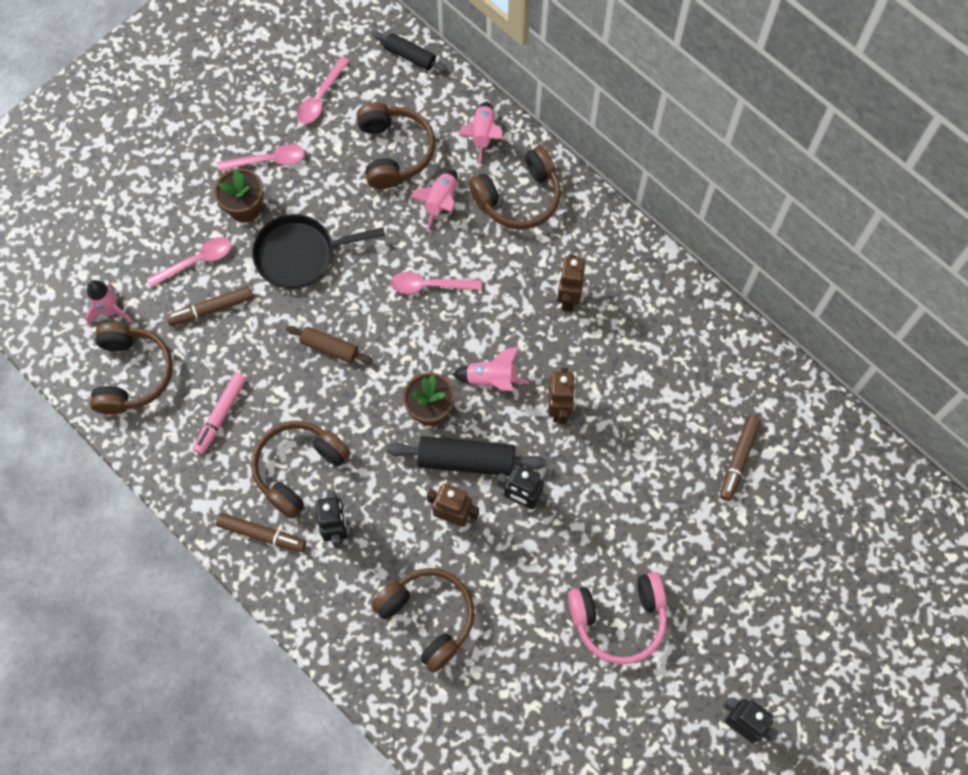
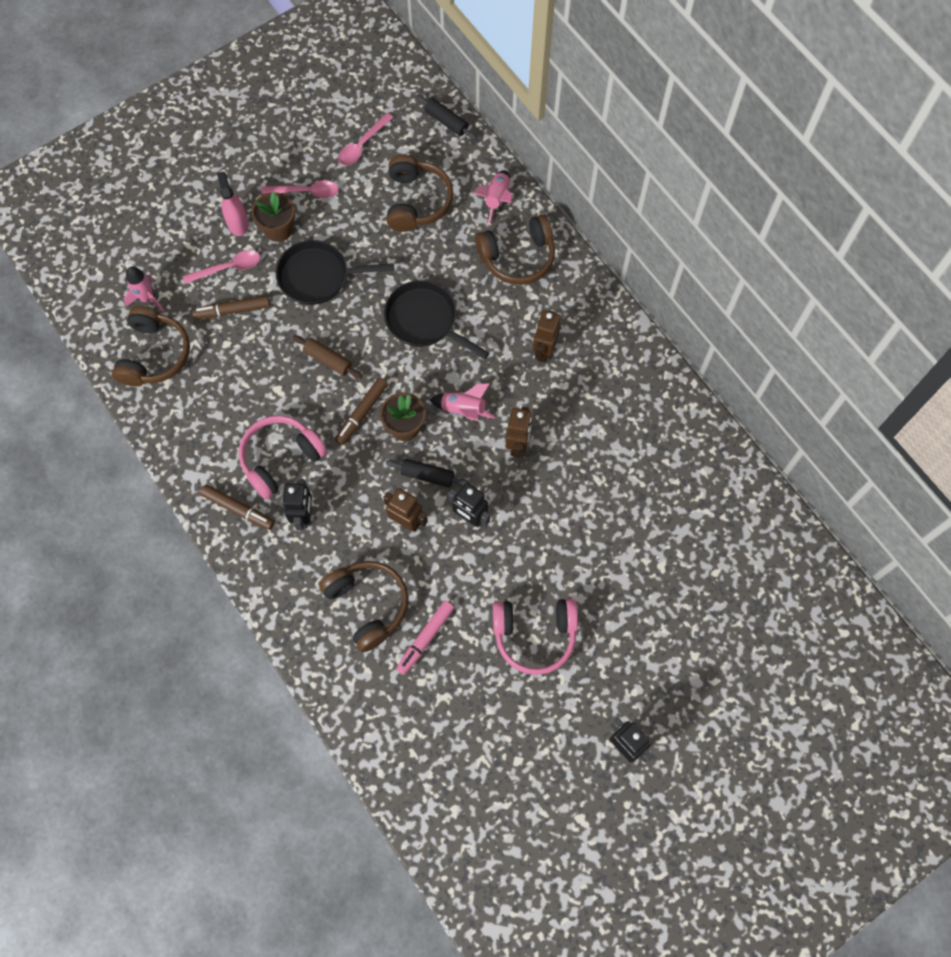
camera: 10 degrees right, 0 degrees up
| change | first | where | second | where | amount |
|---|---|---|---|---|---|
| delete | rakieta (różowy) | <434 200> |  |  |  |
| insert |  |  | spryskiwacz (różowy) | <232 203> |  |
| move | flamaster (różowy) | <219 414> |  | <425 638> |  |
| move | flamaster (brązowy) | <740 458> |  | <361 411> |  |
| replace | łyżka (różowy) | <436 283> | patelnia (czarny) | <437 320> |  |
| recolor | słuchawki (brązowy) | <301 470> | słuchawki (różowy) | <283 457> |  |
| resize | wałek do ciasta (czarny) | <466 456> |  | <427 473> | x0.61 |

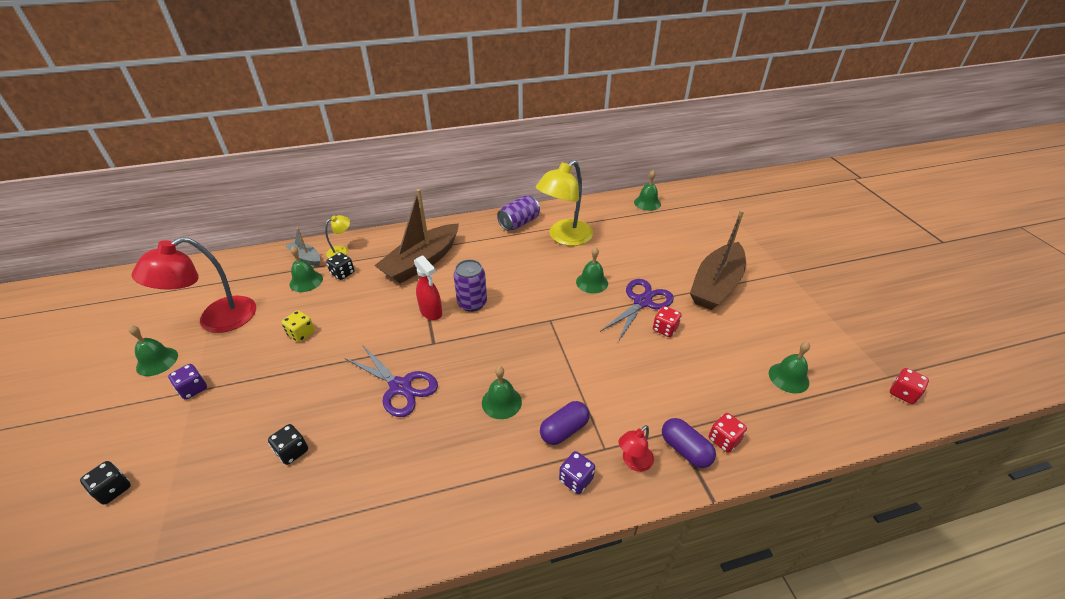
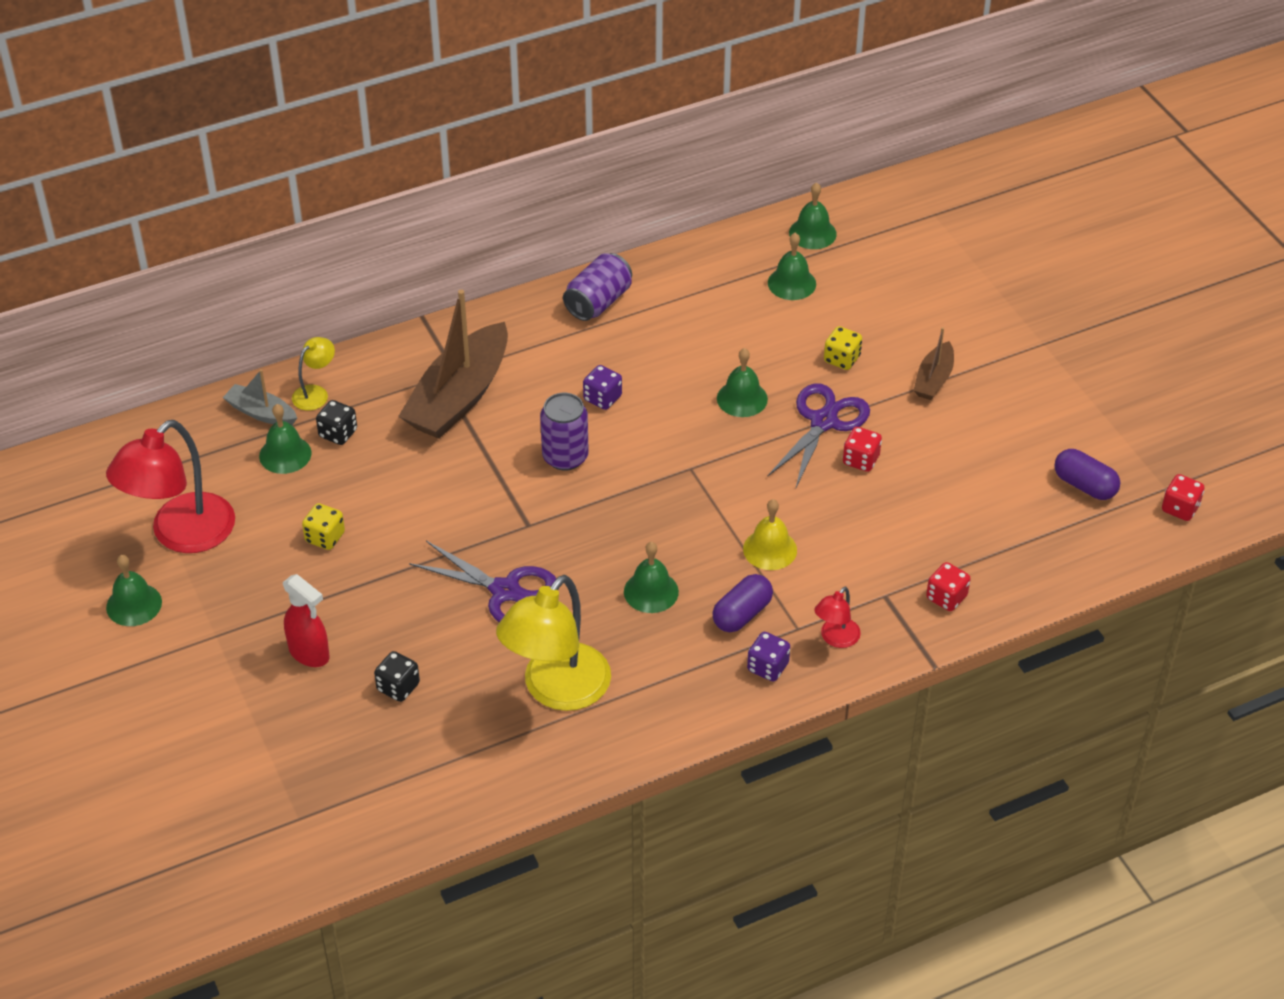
camera: 10 degrees left, 5 degrees up
| change | first | where | second | where | amount |
|---|---|---|---|---|---|
| delete | kostka do gry (czarny) | <105 483> |  |  |  |
| insert |  |  | dzwonek (żółty) | <770 534> |  |
| insert |  |  | kostka do gry (żółty) | <843 348> |  |
| move | kostka do gry (fioletowy) | <187 382> |  | <602 387> |  |
| move | spryskiwacz (czerwony) | <428 287> |  | <306 620> |  |
| move | lampka (żółty) | <564 203> |  | <553 643> |  |
| move | kapsułka (fioletowy) | <689 443> |  | <1087 474> |  |
| move | dzwonek (zielony) | <789 368> |  | <792 266> |  |
| resize | łódka (brązowy) | <718 260> |  | <933 363> | x0.49 |

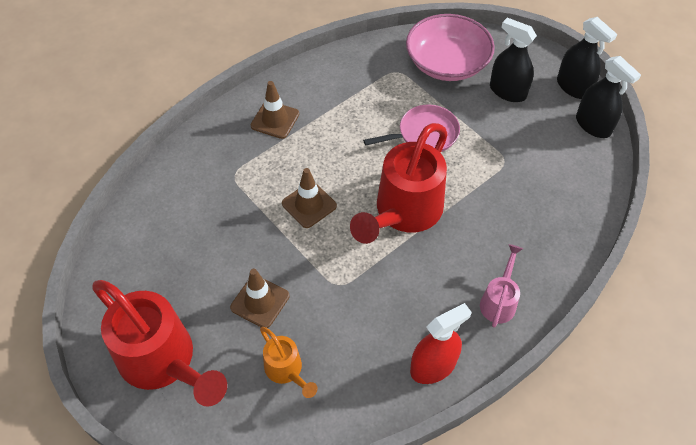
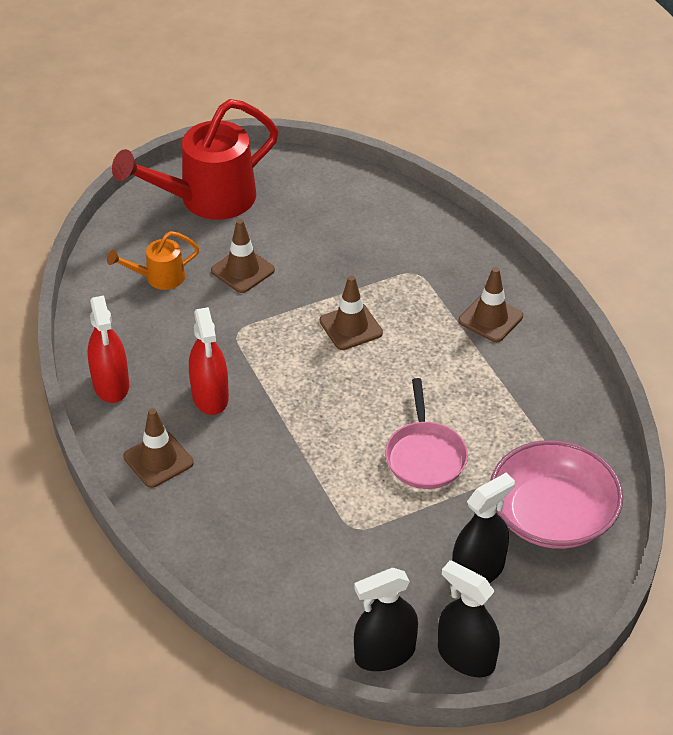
camera: 105 degrees right, 10 degrees down
| change | first | where | second | where | amount |
|---|---|---|---|---|---|
| delete | konewka (czerwony) | <399 183> |  |  |  |
| insert |  |  | spryskiwacz (czerwony) | <209 361> |  |
| replace | konewka (różowy) | <501 285> | pachołek (brązowy) | <158 448> |  |
| rotate | spryskiwacz (czarny) | <587 58> |  | <469 618> | 60 degrees clockwise |

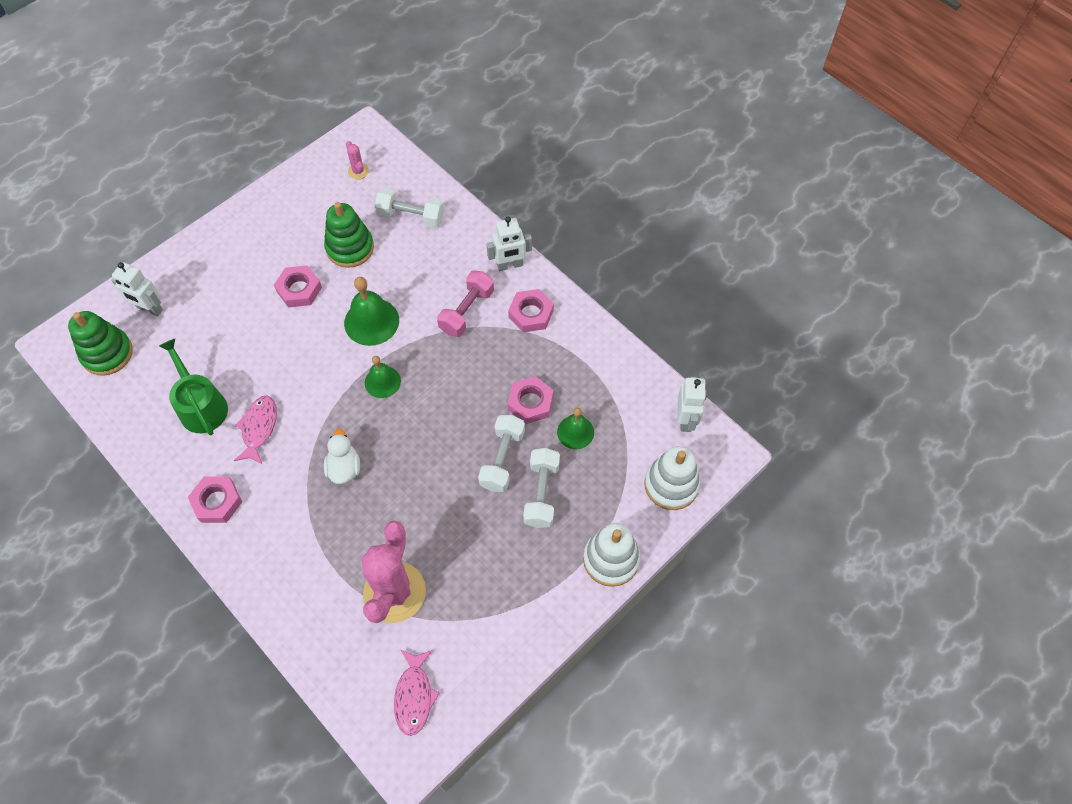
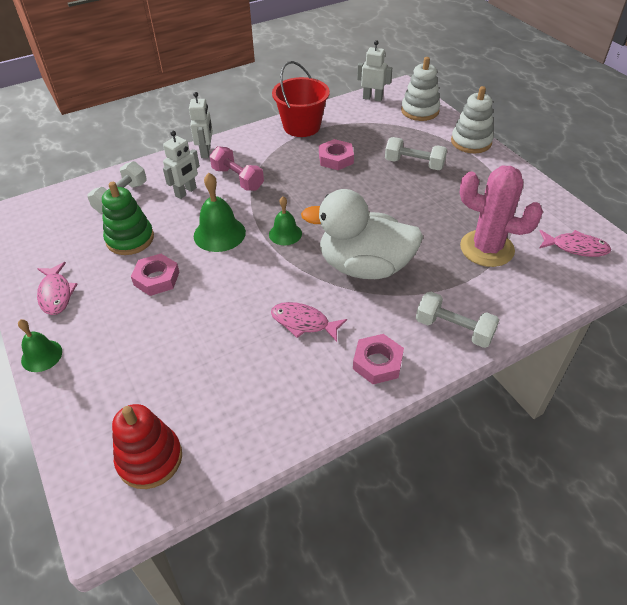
camera: 75 degrees left, 15 degrees down
| change | first | where | second | where | amount |
|---|---|---|---|---|---|
| delete | konewka (zielony) | <193 387> |  |  |  |
| delete | kaktus (różowy) | <357 160> |  |  |  |
| delete | nakrętka (różowy) | <531 311> |  |  |  |
| insert |  |  | ryba (różowy) | <57 288> |  |
| insert |  |  | wiadro (czerwony) | <301 99> |  |
| move | robot (biały) | <137 289> |  | <181 165> |  |
| move | hantel (biały) | <501 453> |  | <457 320> |  |
| move | dzwonek (zielony) | <575 428> |  | <40 345> |  |
| recolor | zabawka nakładanka (zielony) | <100 343> | zabawka nakładanka (czerwony) | <147 446> |  |
| resize | kaczka (biały) | <342 456> |  | <362 234> | x2.23 |

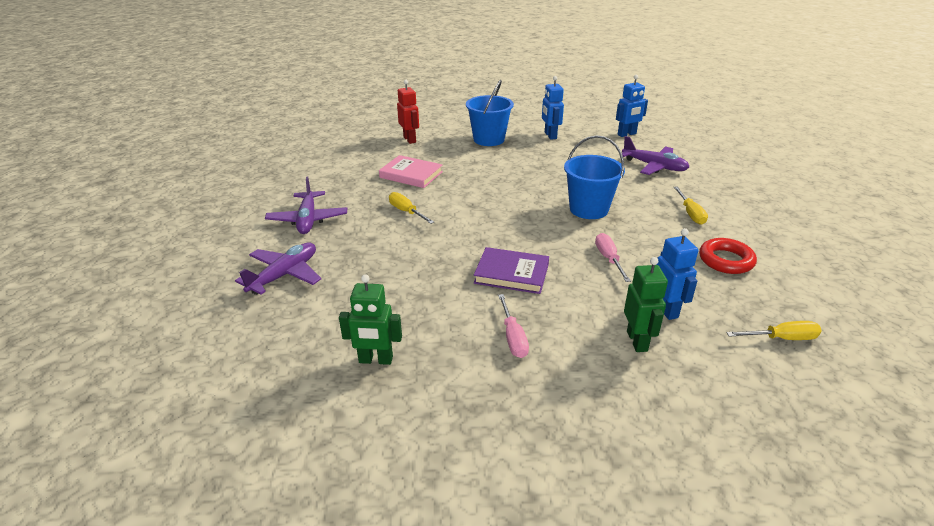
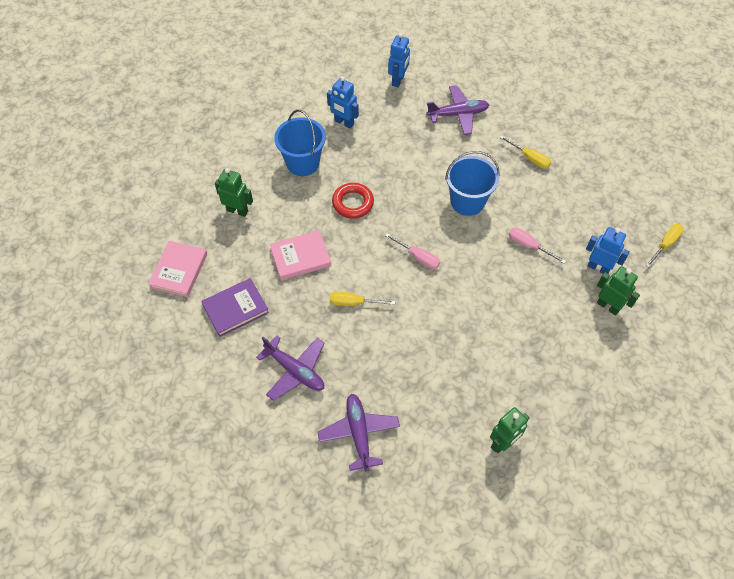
camera: 45 degrees left, 25 degrees up
| change | first | where | second | where | amount |
|---|---|---|---|---|---|
| insert |  |  | książka (różowy) | <177 269> |  |
| move | książka (fioletowy) | <511 270> |  | <235 307> |  |
| move | śrubokręt (różowy) | <513 326> |  | <412 251> |  |
| move | pierścień (czerwony) | <728 256> |  | <353 201> |  |
| recolor | robot (czerwony) | <408 112> | robot (zielony) | <234 192> |  |

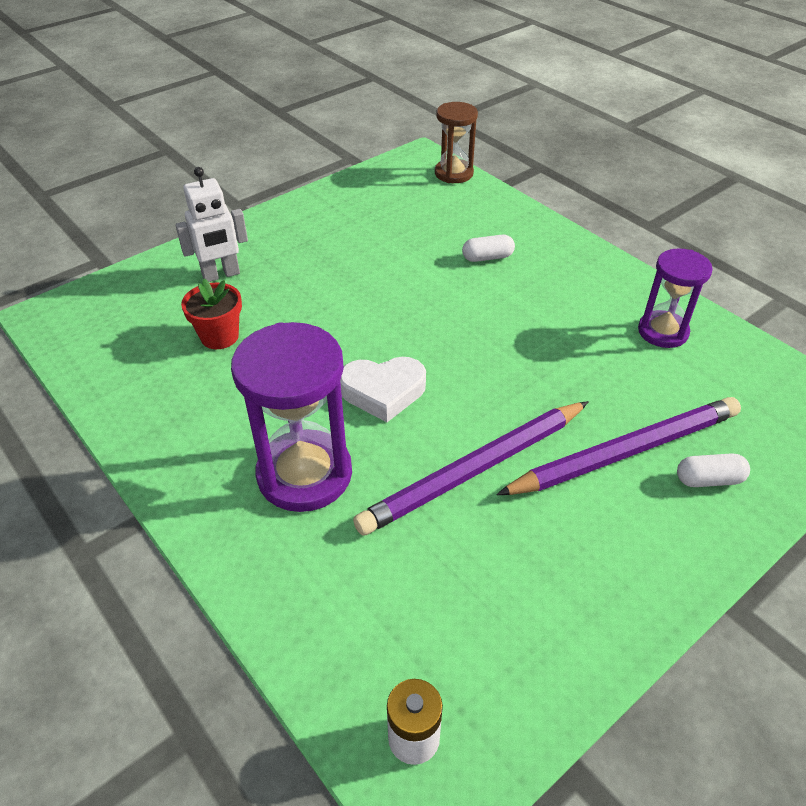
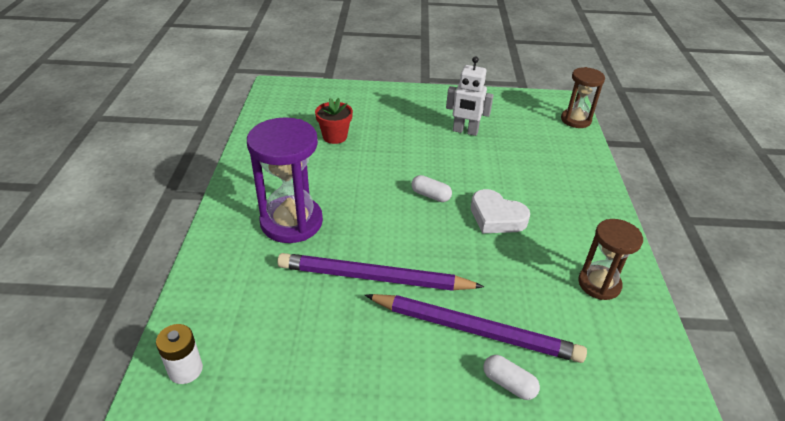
camera: 40 degrees right, 5 degrees down
| change | first | where | second | where | amount |
|---|---|---|---|---|---|
| move | robot (biały) | <211 224> |  | <470 96> |  |
| move | serce (biały) | <383 389> |  | <500 211> |  |
| move | kapsułka (biały) | <488 248> |  | <431 188> |  |
| recolor | klepsydra (fioletowy) | <675 298> | klepsydra (brązowy) | <610 259> |  |

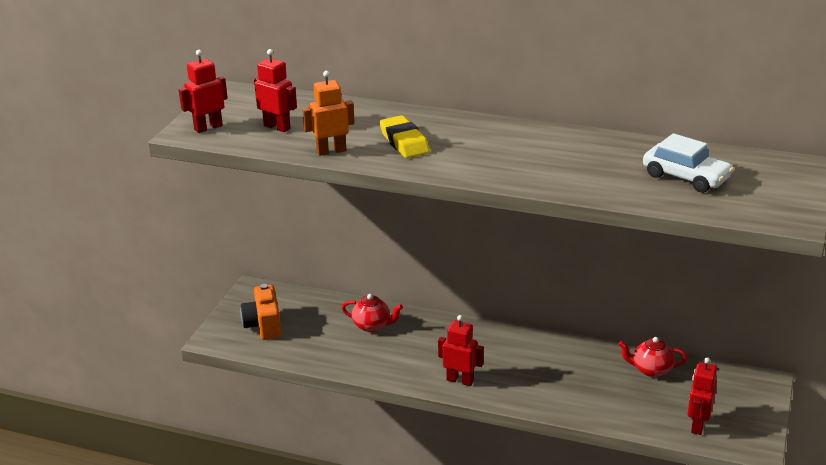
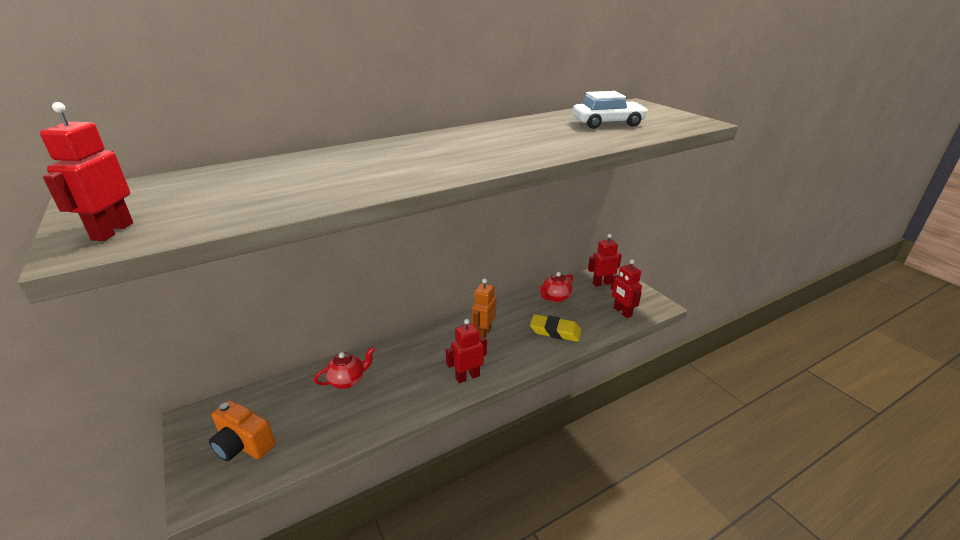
camera: 50 degrees left, 0 degrees up
| change | first | where | second | where | amount |
|---|---|---|---|---|---|
| move | robot (czerwony) | <275 90> |  | <605 260> |  |
| move | robot (pomarańczowy) | <328 113> |  | <484 308> |  |
| move | gumka do mazania (żółty) | <404 136> |  | <555 328> |  |

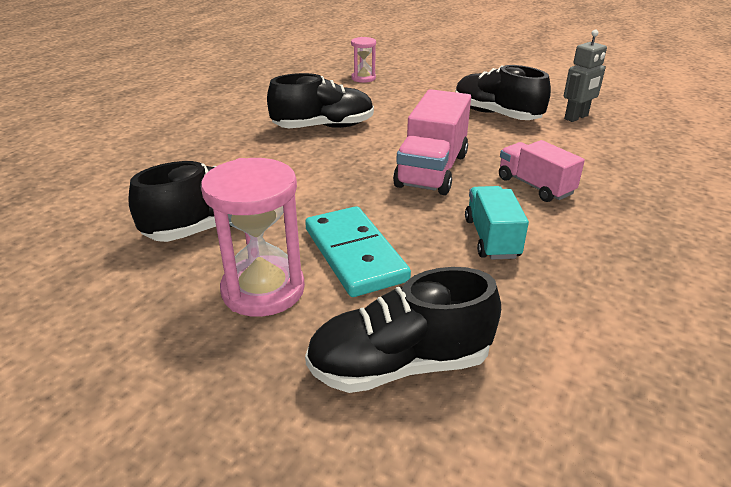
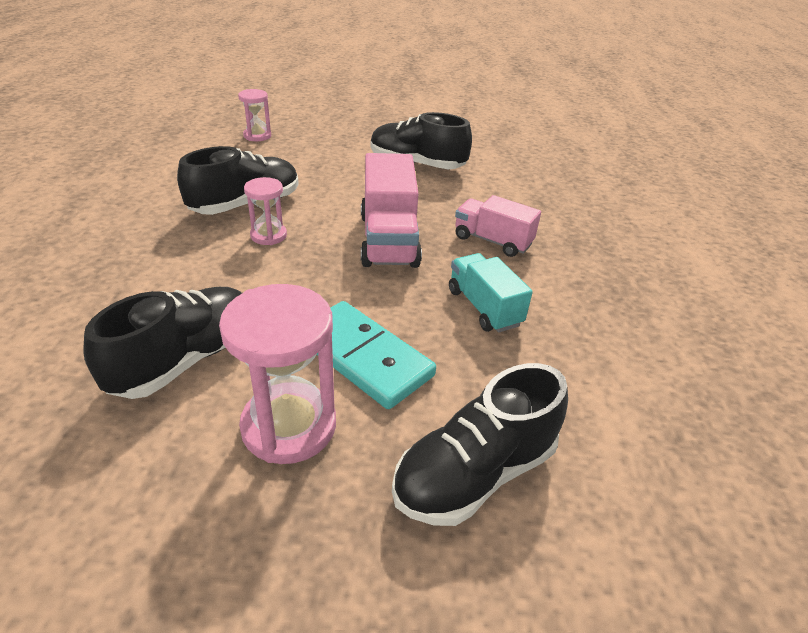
camera: 25 degrees left, 5 degrees up
| change | first | where | second | where | amount |
|---|---|---|---|---|---|
| delete | robot (szary) | <585 76> |  |  |  |
| insert |  |  | klepsydra (różowy) | <265 211> |  |

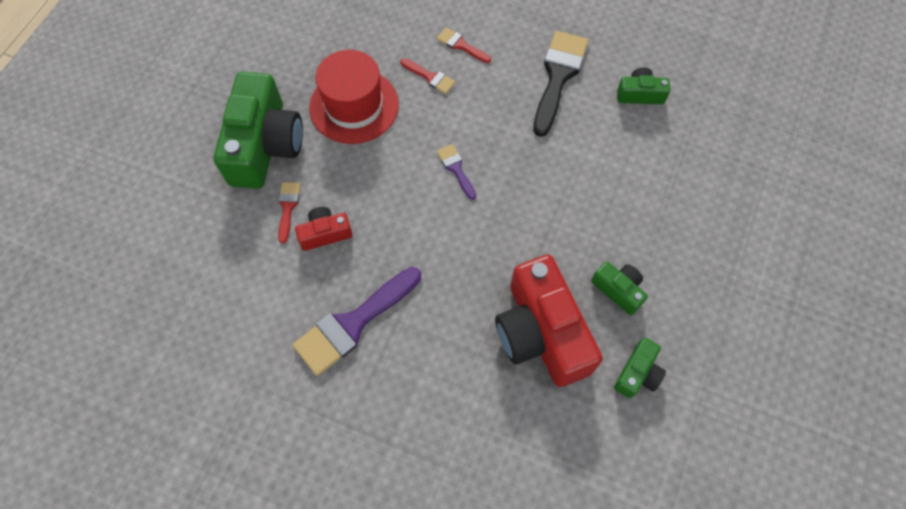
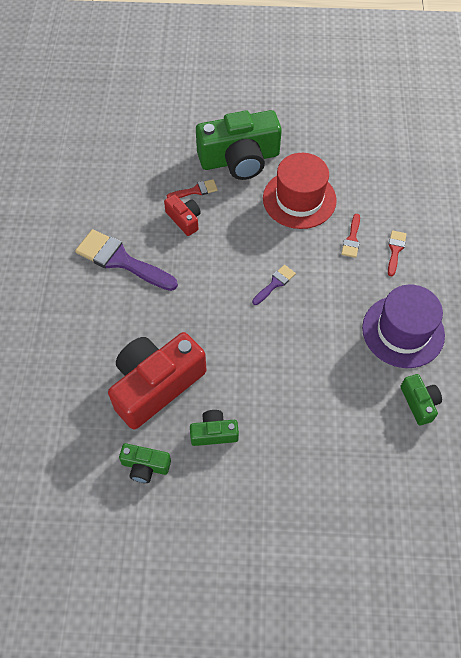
camera: 70 degrees right, 5 degrees down
| change | first | where | second | where | amount |
|---|---|---|---|---|---|
| replace | pędzel (czarny) | <560 84> | kapelusz (fioletowy) | <403 326> |  |
| rotate | aparat fotograficzny (zielony) | <619 288> |  | <214 428> | 120 degrees counterclockwise |

